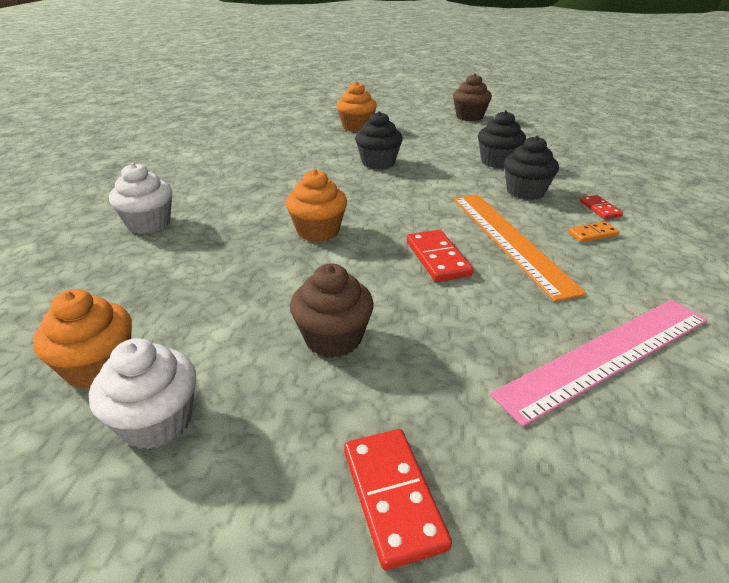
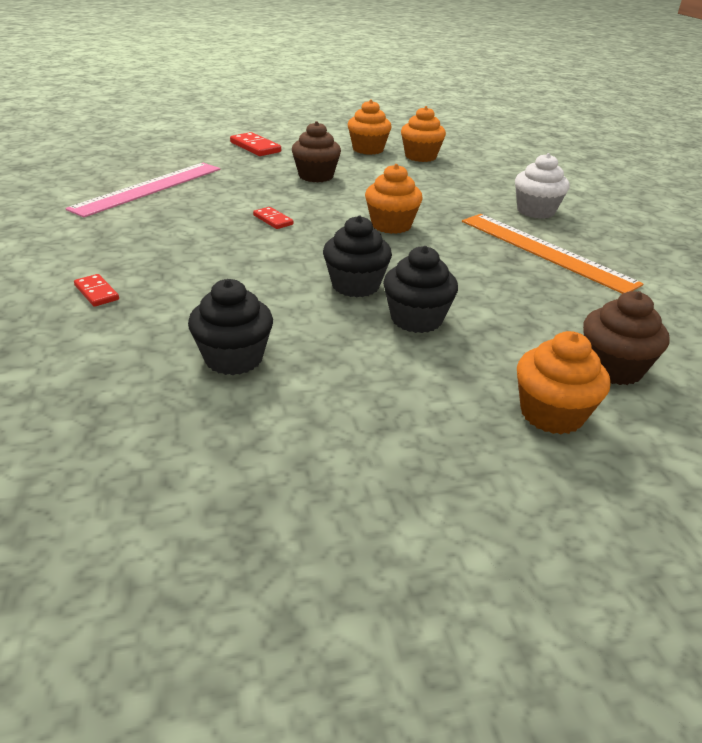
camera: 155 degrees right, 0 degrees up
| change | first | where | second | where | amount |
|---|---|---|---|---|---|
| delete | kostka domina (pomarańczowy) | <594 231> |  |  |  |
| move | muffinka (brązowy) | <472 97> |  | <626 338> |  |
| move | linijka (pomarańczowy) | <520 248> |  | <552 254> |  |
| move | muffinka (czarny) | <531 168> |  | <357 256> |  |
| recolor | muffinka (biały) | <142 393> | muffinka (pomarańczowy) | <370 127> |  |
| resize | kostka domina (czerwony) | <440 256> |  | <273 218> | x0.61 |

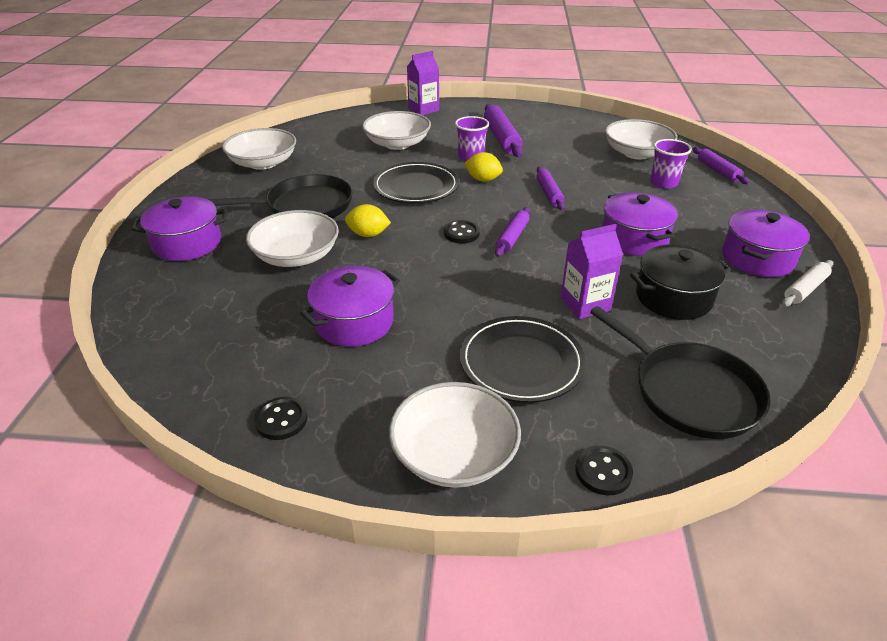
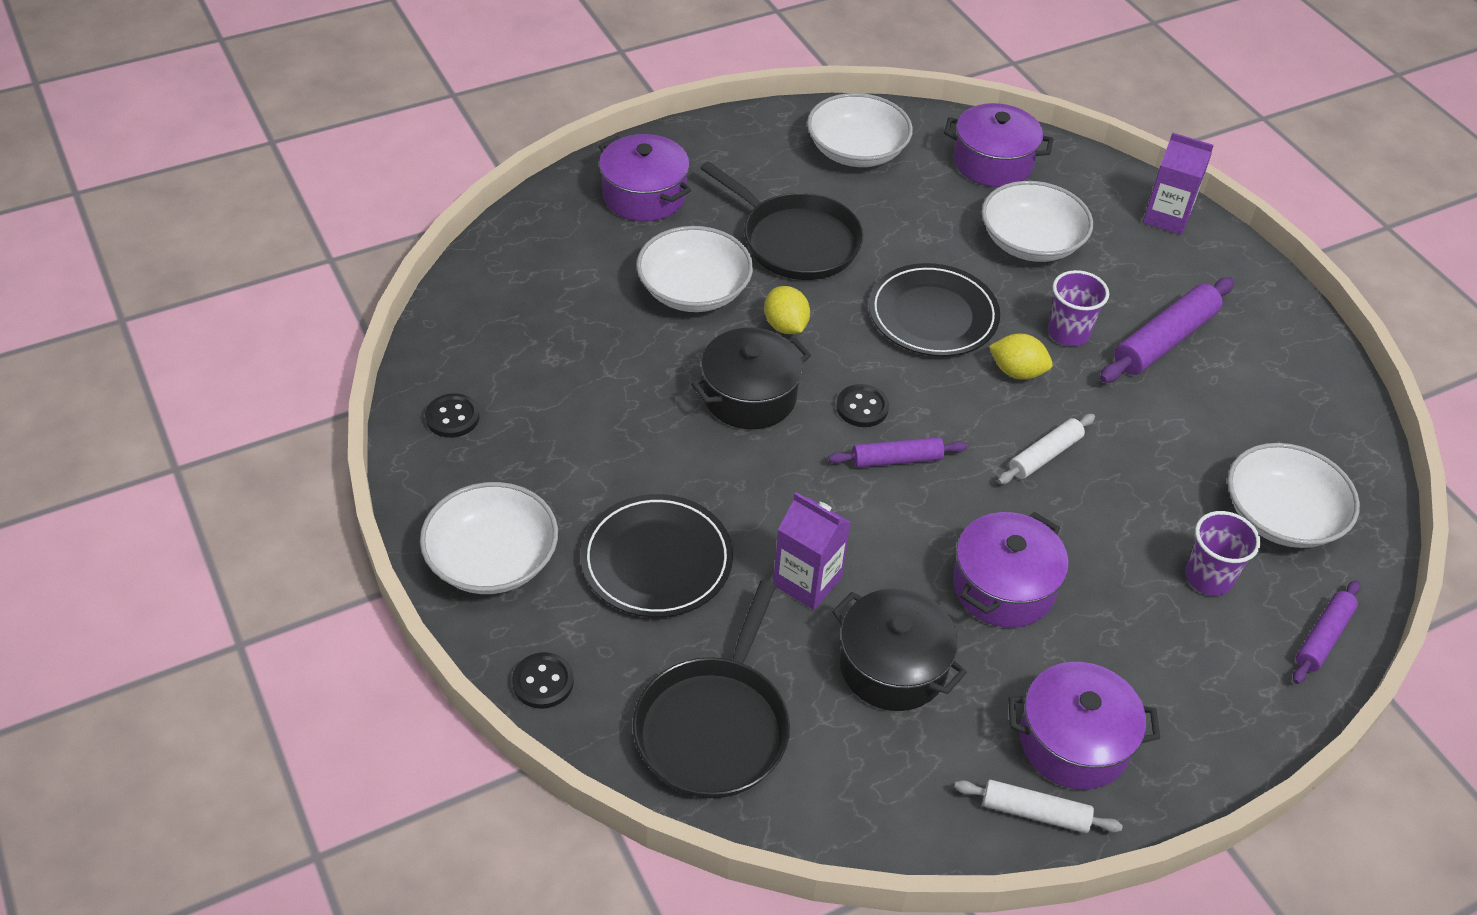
camera: 55 degrees right, 10 degrees up
| change | first | where | second | where | amount |
|---|---|---|---|---|---|
| insert |  |  | garnek (czarny) | <751 378> |  |
| move | garnek (fioletowy) | <350 306> |  | <999 145> |  |
| recolor | wałek do ciasta (fioletowy) | <550 188> | wałek do ciasta (biały) | <1046 449> |  |
| rotate | cytryna (żółty) | <484 166> |  | <1021 357> | 60 degrees counterclockwise |

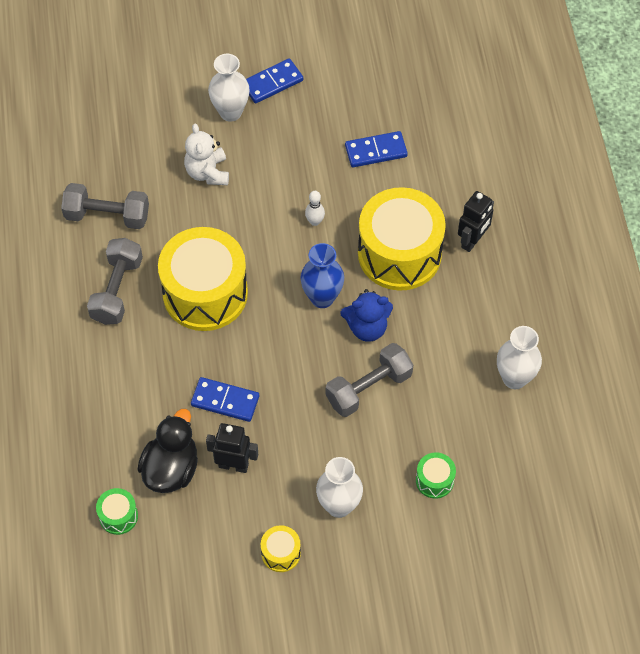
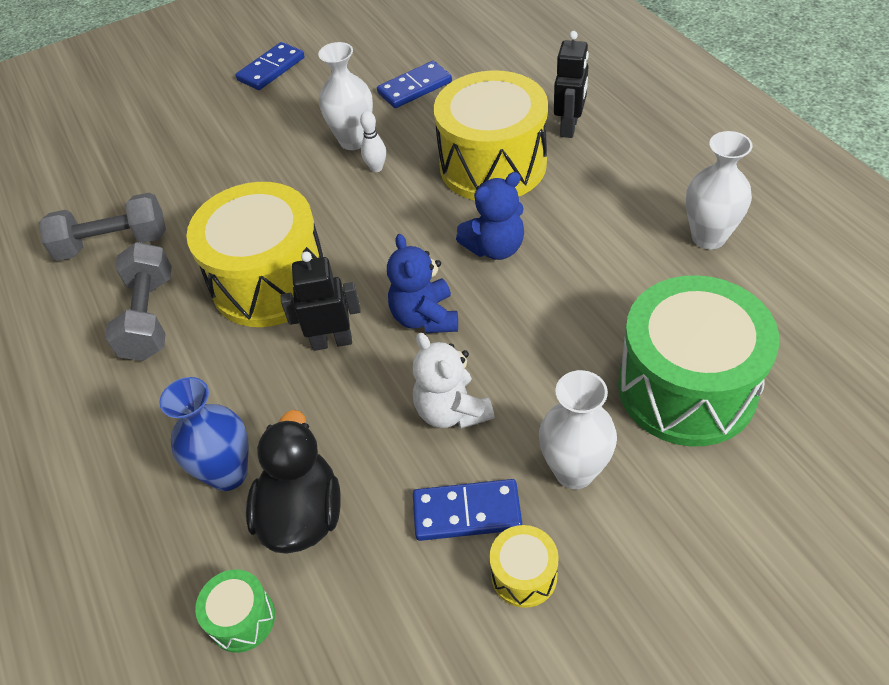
camera: 15 degrees left, 10 degrees down
| change | first | where | second | where | amount |
|---|---|---|---|---|---|
| delete | hantel (szary) | <369 380> |  |  |  |
| insert |  |  | miś (niebieski) | <422 283> |  |
| move | miś (biały) | <206 154> |  | <453 381> |  |
| move | kostka domina (niebieski) | <225 399> |  | <467 510> |  |
| move | robot (czarny) | <232 448> |  | <321 301> |  |
| move | wazon (biały) | <228 88> |  | <345 96> |  |
| move | wazon (niebieski) | <322 275> |  | <204 434> |  |
| resize | bęben (zielony) | <436 476> |  | <698 360> | x2.35 |

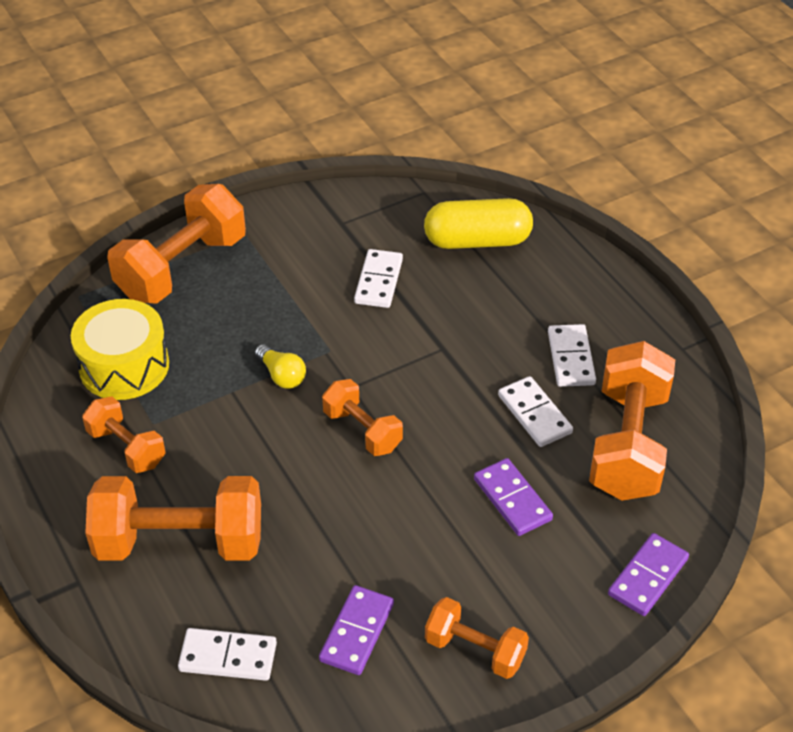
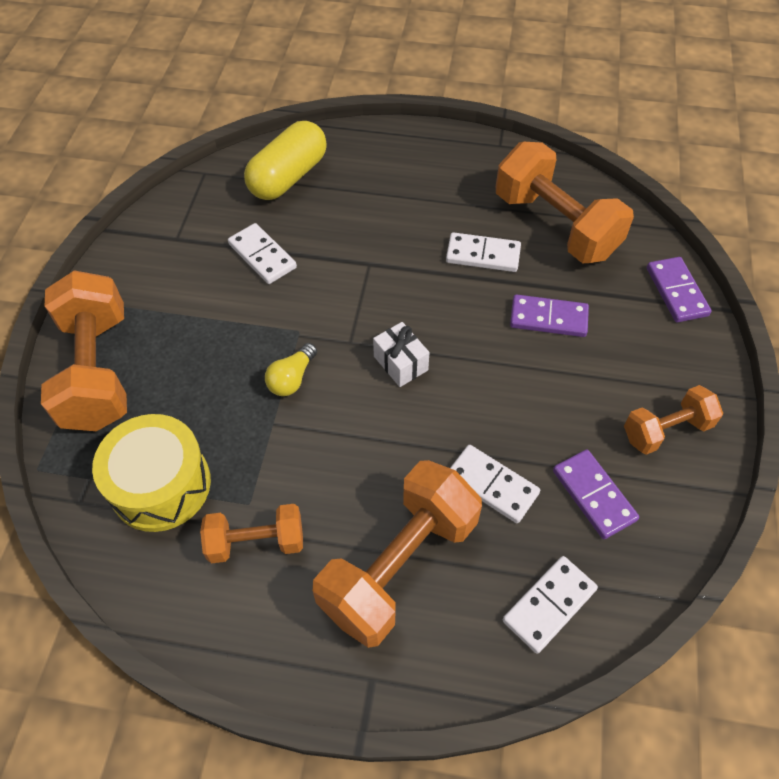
camera: 50 degrees left, 10 degrees up
| change | first | where | second | where | amount |
|---|---|---|---|---|---|
| move | kostka domina (biały) | <572 355> |  | <495 484> |  |
| replace | hantel (pomarańczowy) | <362 417> | prezent (biały) | <401 354> |  |
| rotate | żarówka (żółty) | <280 366> |  | <291 369> | 120 degrees clockwise |

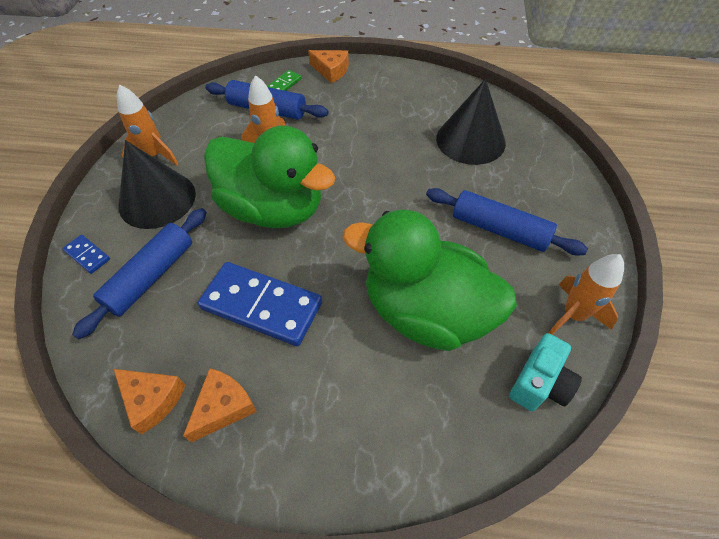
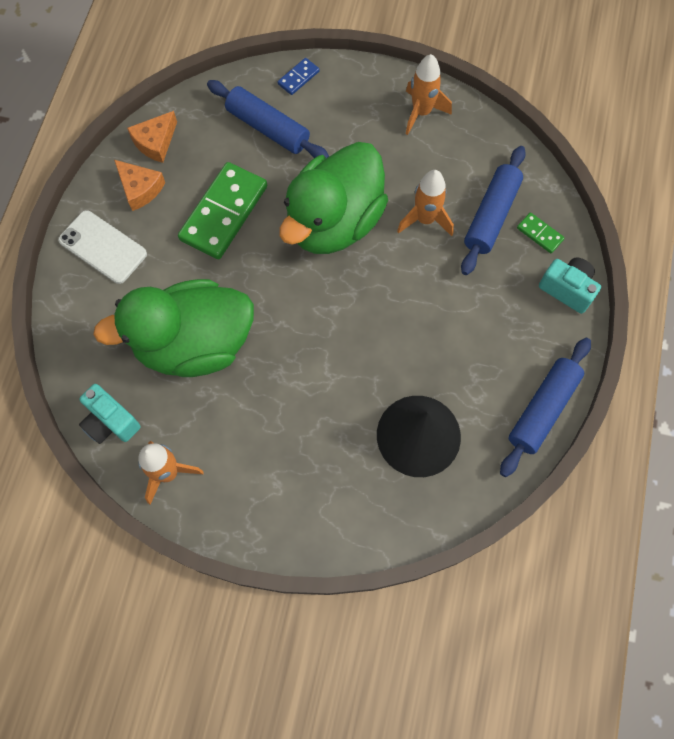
camera: 95 degrees right, 15 degrees up
| change | first | where | second | where | amount |
|---|---|---|---|---|---|
| delete | stożek (czarny) | <157 184> |  |  |  |
| insert |  |  | telefon (biały) | <102 247> |  |
| move | wałek do ciasta (niebieski) | <507 221> |  | <545 407> |  |
| replace | ser (pomarańczowy) | <328 66> | aparat fotograficzny (turkusowy) | <570 286> |  |
| recolor | kostka domina (niebieski) | <260 304> | kostka domina (zielony) | <222 210> |  |
| rotate | kaczka (zielony) | <429 280> |  | <173 328> | 135 degrees counterclockwise |

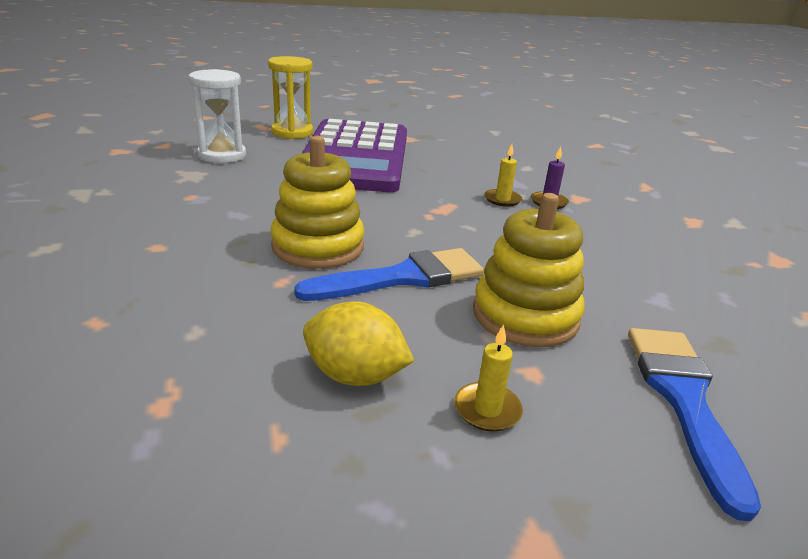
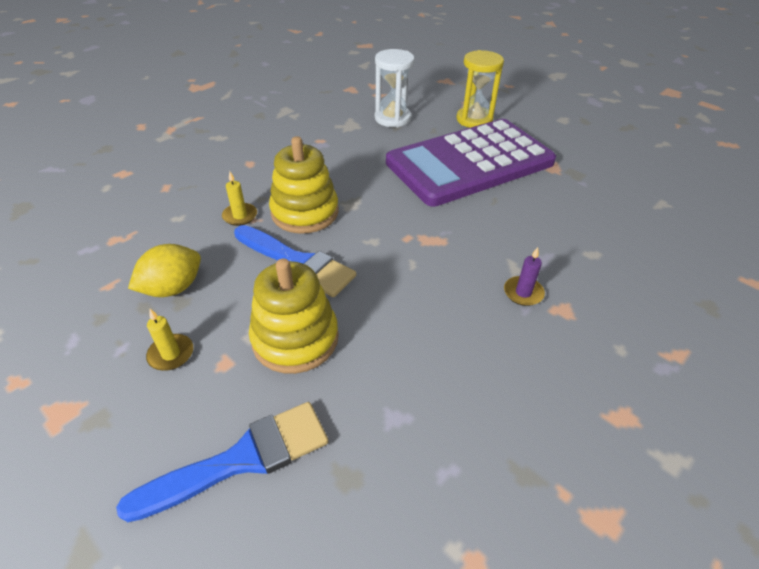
camera: 60 degrees right, 15 degrees up
| change | first | where | second | where | amount |
|---|---|---|---|---|---|
| move | świeca (żółty) | <503 175> |  | <239 199> |  |
| rotate | cytryna (żółty) | <358 343> |  | <164 270> | 60 degrees clockwise |

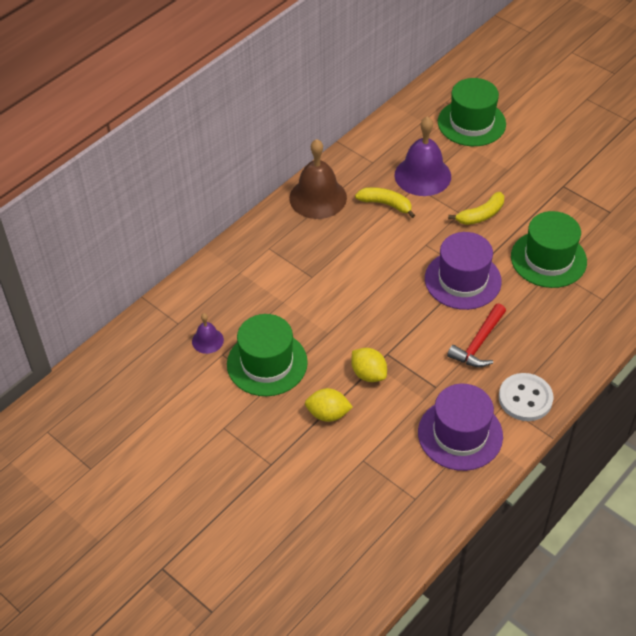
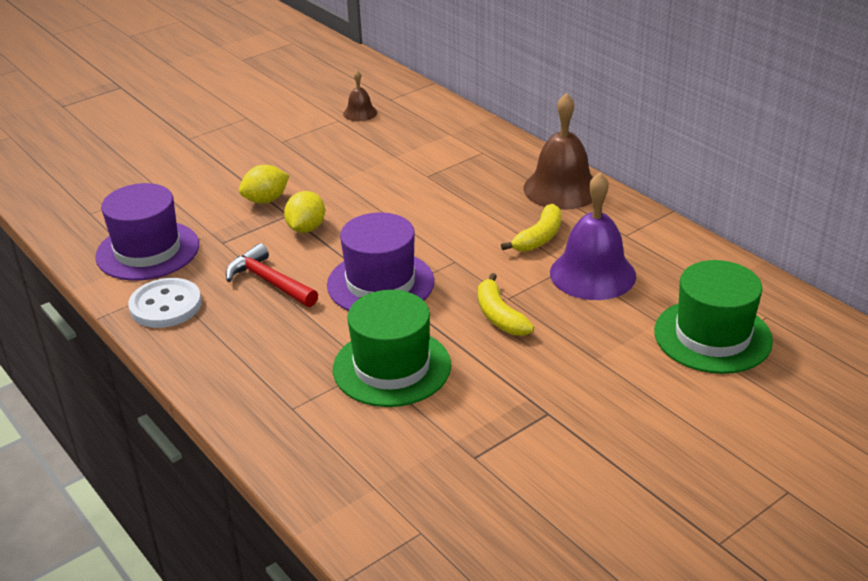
camera: 100 degrees right, 15 degrees down
| change | first | where | second | where | amount |
|---|---|---|---|---|---|
| delete | kapelusz (zielony) | <267 355> |  |  |  |
| move | cytryna (żółty) | <329 405> |  | <304 212> |  |
| recolor | dzwonek (fioletowy) | <208 333> | dzwonek (brązowy) | <360 95> |  |

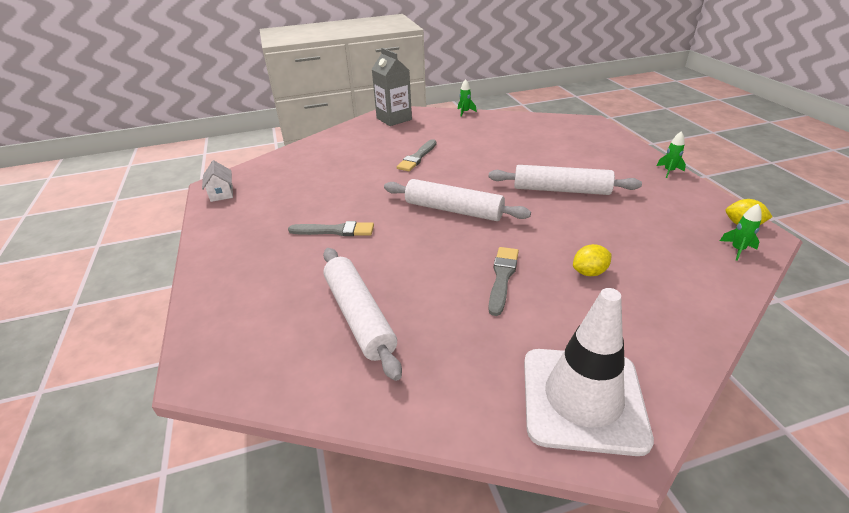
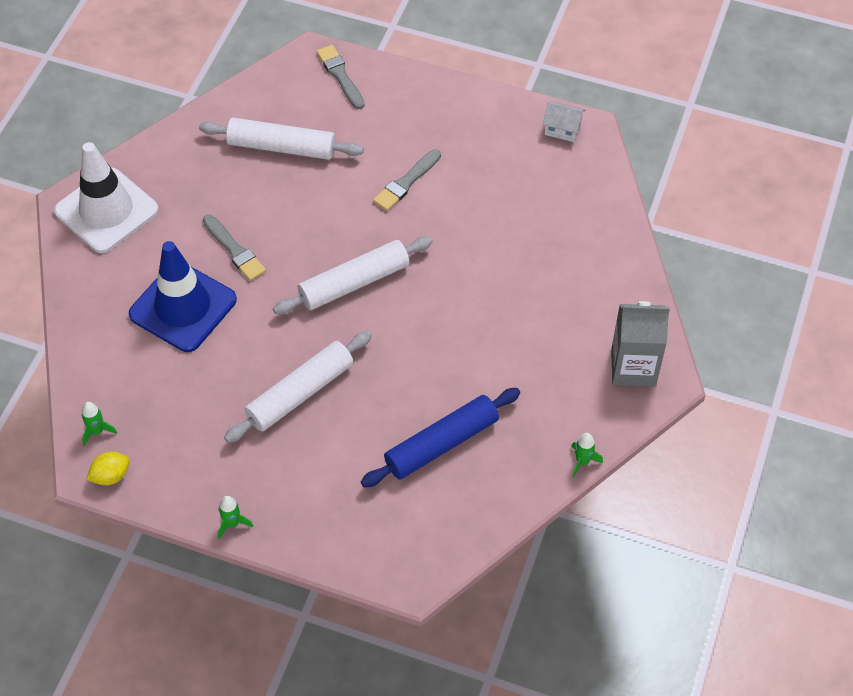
camera: 125 degrees right, 20 degrees up
| change | first | where | second | where | amount |
|---|---|---|---|---|---|
| insert |  |  | wałek do ciasta (niebieski) | <440 438> |  |
| move | pędzel (szary) | <416 155> |  | <341 77> |  |
| replace | cytryna (żółty) | <592 260> | pachołek (niebieski) | <183 296> |  |

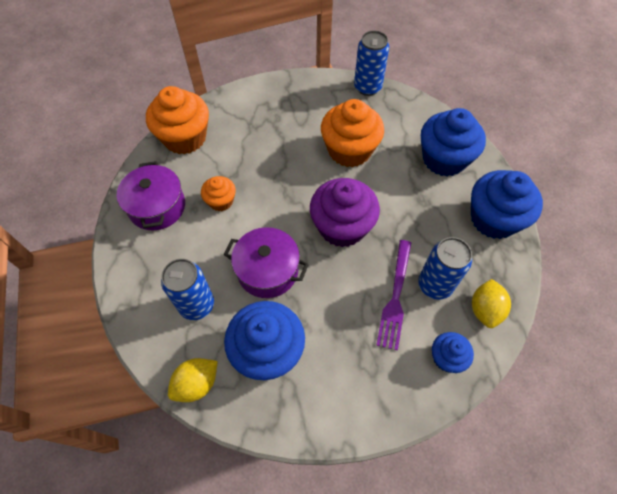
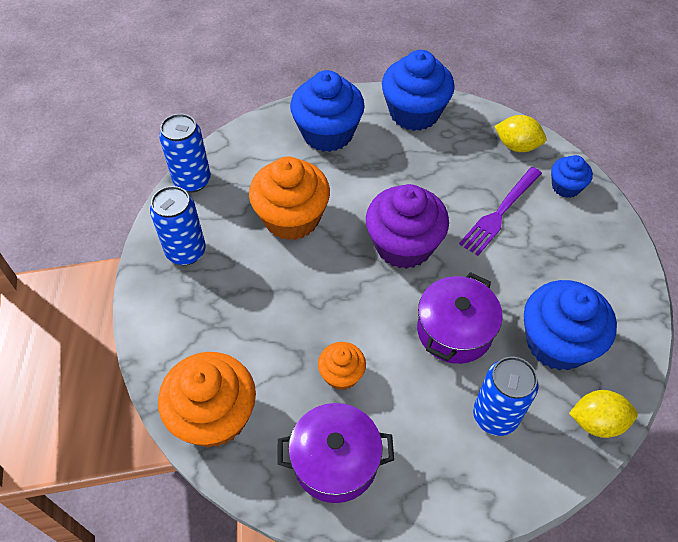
camera: 80 degrees left, 5 degrees down
| change | first | where | second | where | amount |
|---|---|---|---|---|---|
| move | puszka (niebieski) | <445 268> |  | <178 225> |  |
| rotate | cytryna (żółty) | <193 380> |  | <603 414> | 60 degrees counterclockwise |
| rotate | widelec (fioletowy) | <394 295> |  | <500 211> | 105 degrees clockwise |

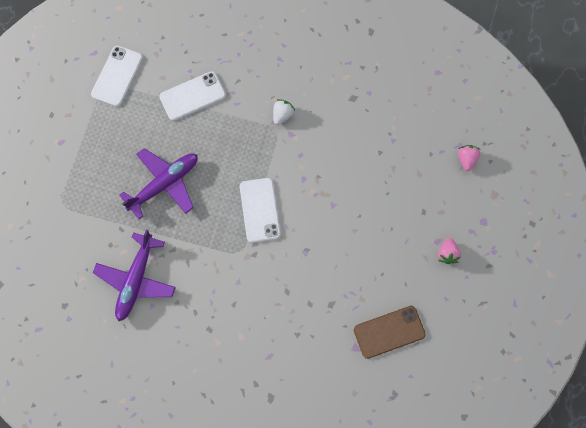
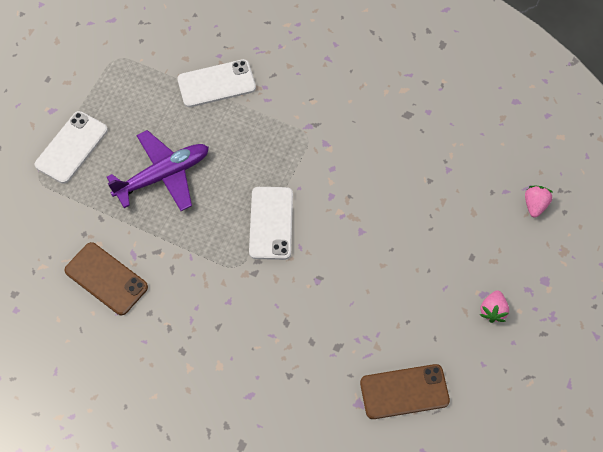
camera: 10 degrees right, 10 degrees down
| change | first | where | second | where | amount |
|---|---|---|---|---|---|
| delete | truskawka (biały) | <284 112> |  |  |  |
| move | telefon (biały) | <117 76> |  | <71 147> |  |
| replace | samolot (fioletowy) | <134 275> | telefon (brązowy) | <106 278> |  |

